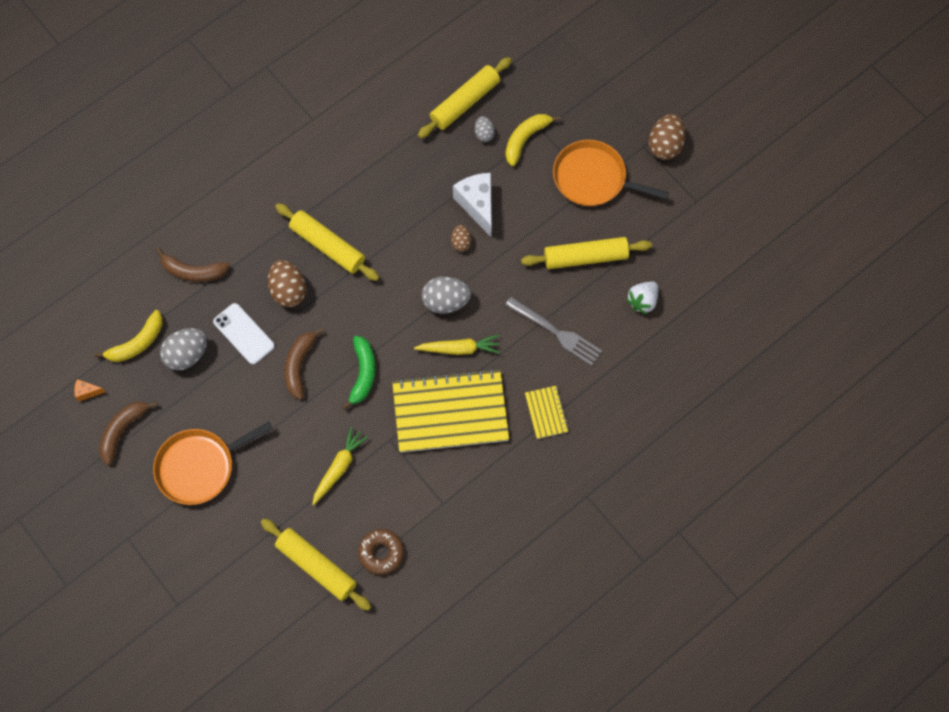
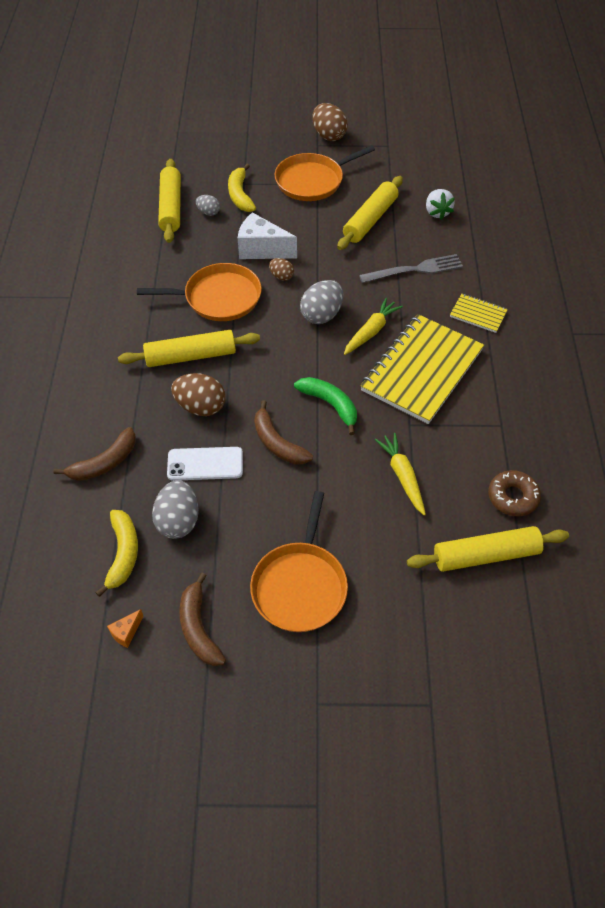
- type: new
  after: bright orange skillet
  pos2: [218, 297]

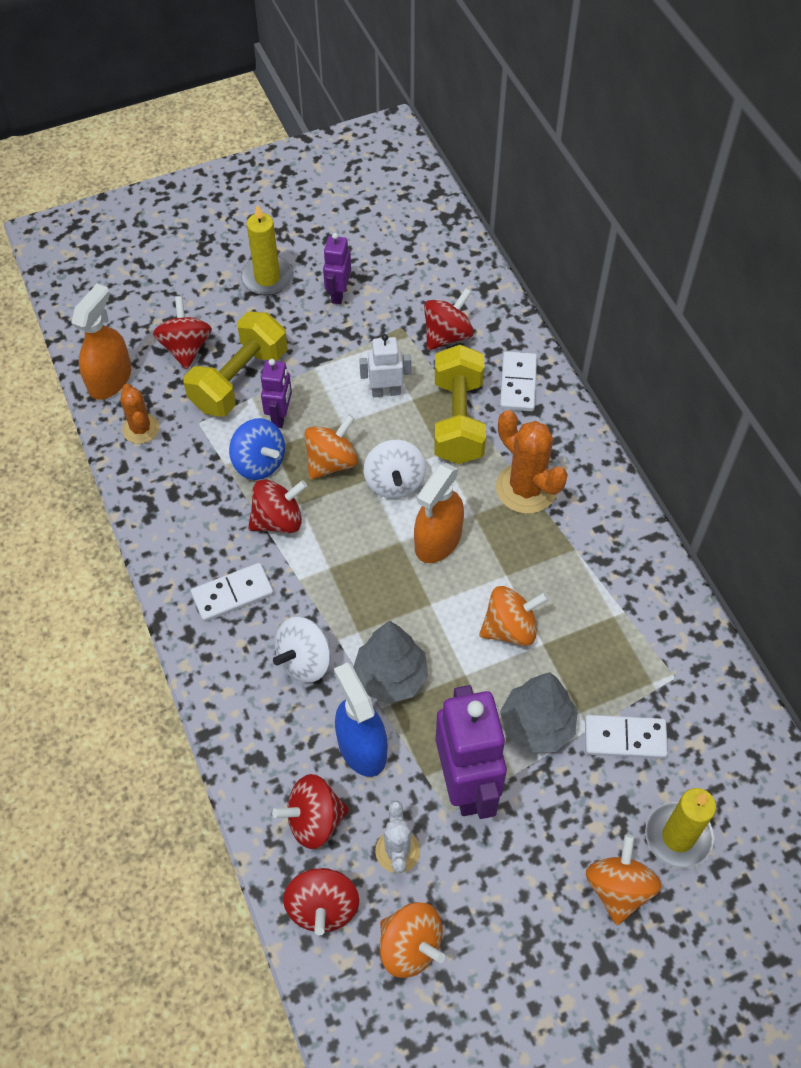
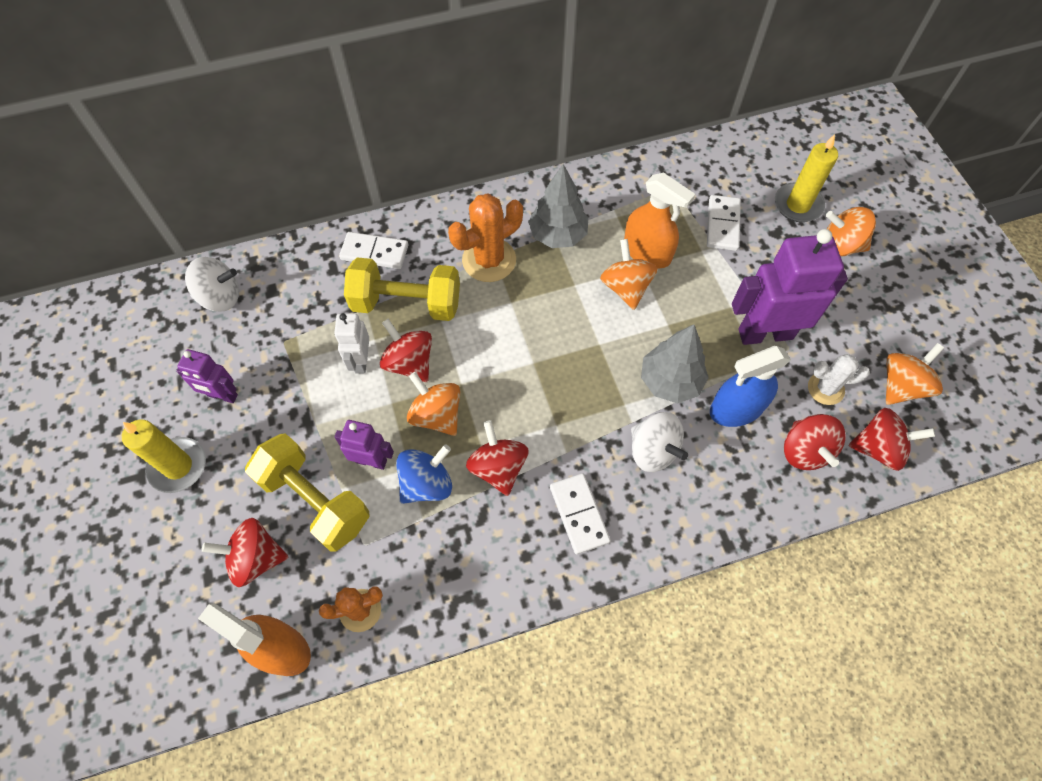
- type: shifted
  before: crimson whirligig
  pos1: [447, 335]
  pos2: [409, 363]
- type: shifted
  before: pure white whirligig
  pos1: [394, 482]
  pos2: [220, 297]
- type: shifted
  before: bright orange sprayer
  pos1: [438, 540]
  pos2: [647, 252]
- type: shifted
  before: gray fir tree
  pos1: [537, 725]
  pos2: [558, 235]

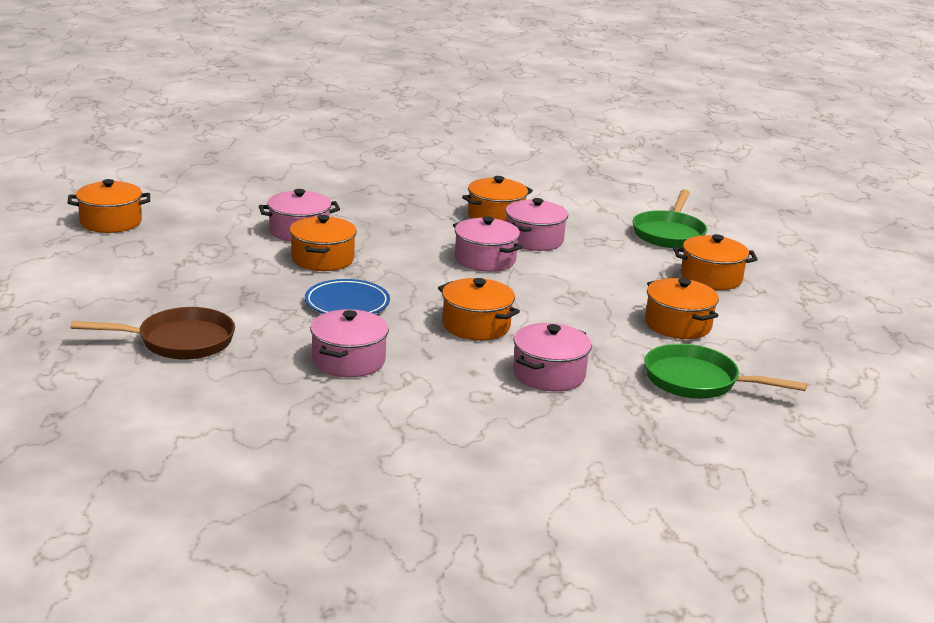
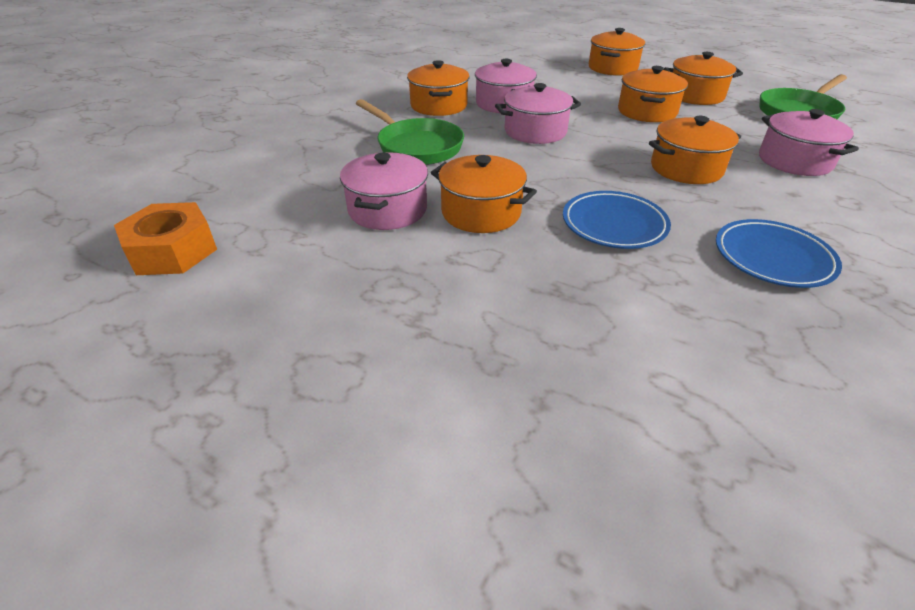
- type: shifted
  before: bright orange pot
  pos1: [111, 222]
  pos2: [647, 112]
- type: shifted
  before: emerald skillet
  pos1: [669, 233]
  pos2: [416, 146]
- type: gone
  before: russet skillet
  pos1: [179, 341]
- type: swapped
  before: rose-pink pot
  after: cobalt dinner plate
  pos1: [348, 361]
  pos2: [773, 258]
- type: new
  after: bright orange nut
  pos2: [172, 251]

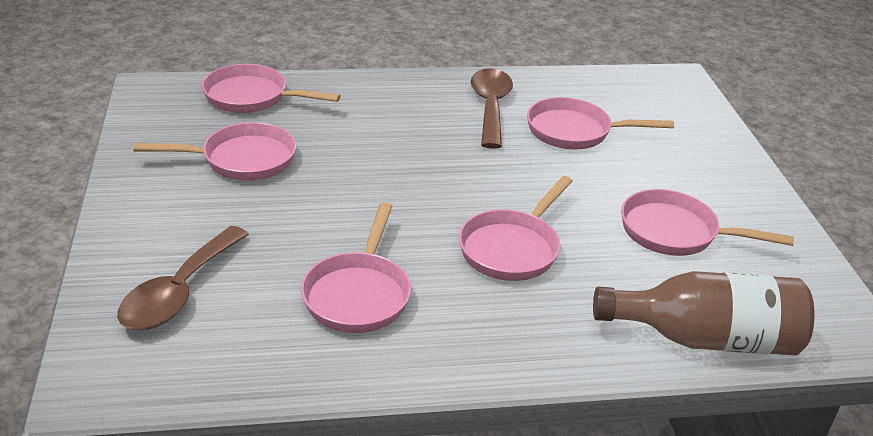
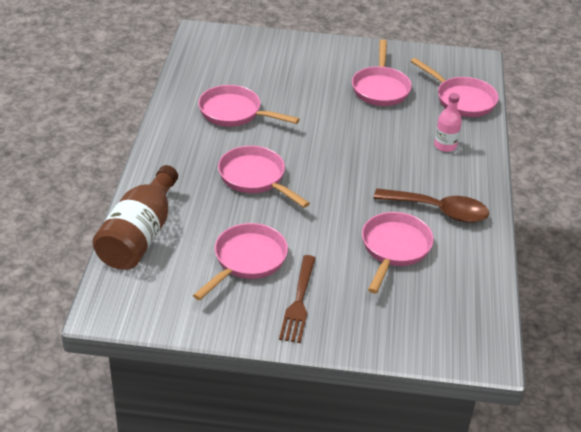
- type: rotated
  before: rose-pink skillet
  pos1: [252, 97]
  pos2: [462, 99]
  turn: 105
- type: gone
  before: russet teaspoon
  pos1: [179, 292]
- type: new
  after: rose-pink drink bottle
  pos2: [445, 145]
- type: new
  after: russet table fork
  pos2: [298, 301]

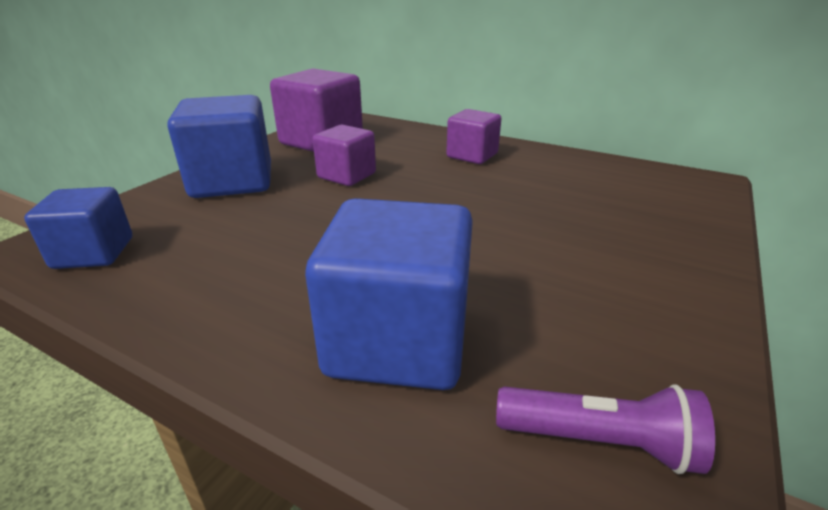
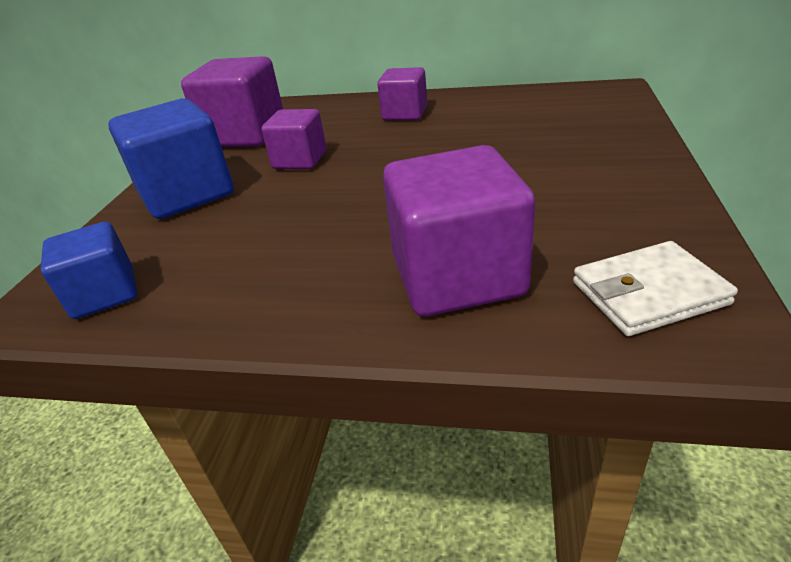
- type: repainted
  before: cobalt block
  after: purple block
  pos1: [398, 341]
  pos2: [457, 276]
- type: swapped
  before: purple torch
  after: pure white wallet
  pos1: [599, 442]
  pos2: [648, 293]

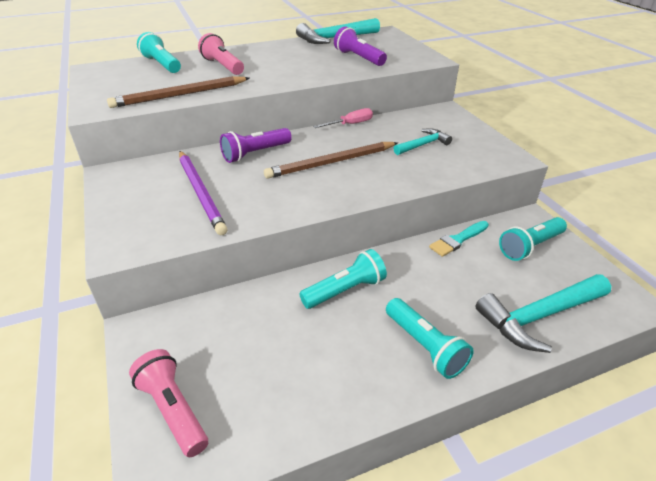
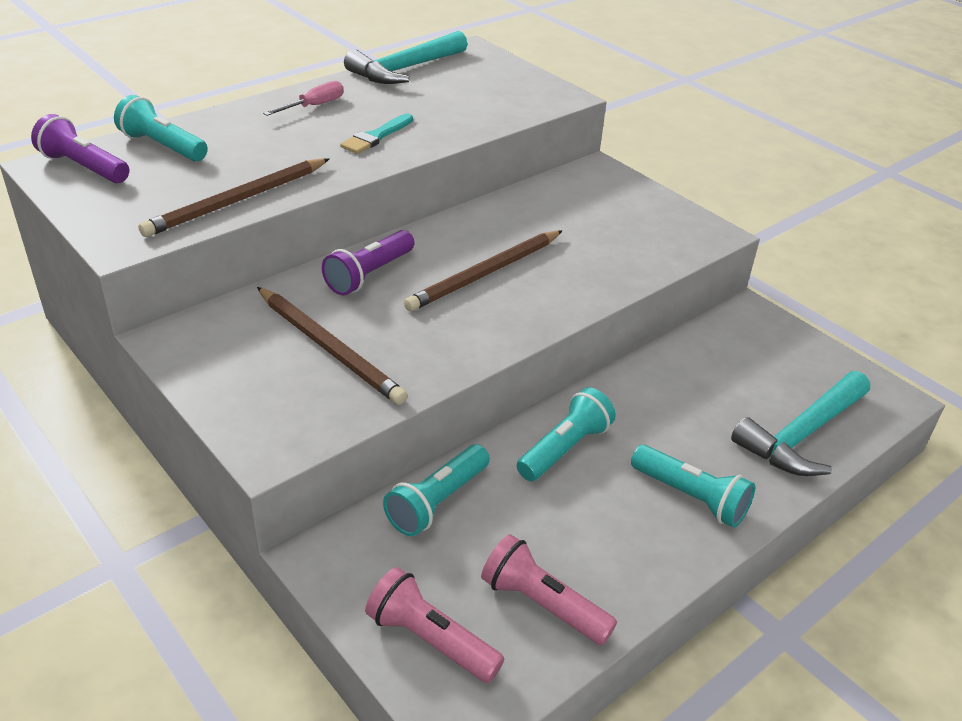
- type: shifted
  before: purple torch
  pos1: [358, 58]
  pos2: [83, 167]
- type: shifted
  before: rose-pink torch
  pos1: [222, 66]
  pos2: [542, 604]
- type: shifted
  before: rose-pink hand screwdriver
  pos1: [350, 124]
  pos2: [314, 106]
- type: gone
  before: teal claw hammer
  pos1: [423, 145]
- type: repainted
  before: purple lead pencil
  after: russet lead pencil
  pos1: [201, 193]
  pos2: [329, 348]
- type: shifted
  before: teal torch
  pos1: [530, 247]
  pos2: [437, 502]
- type: shifted
  before: teal paintbrush
  pos1: [458, 240]
  pos2: [376, 137]

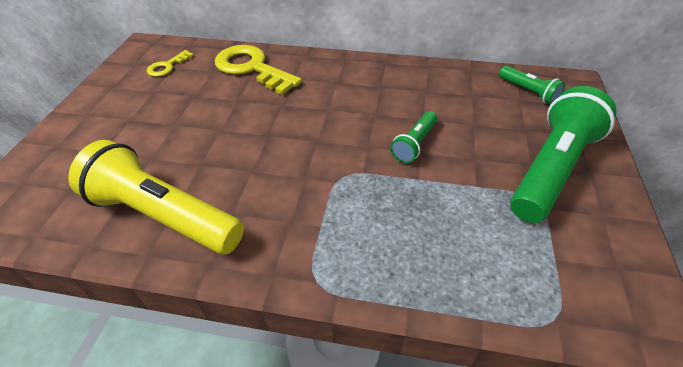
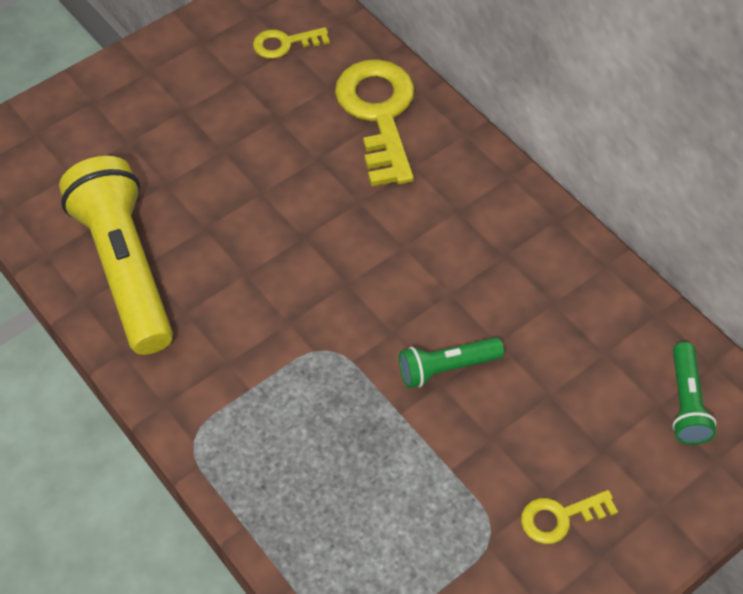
- type: swapped
  before: emerald torch
  after: yellow door key
  pos1: [551, 169]
  pos2: [560, 517]

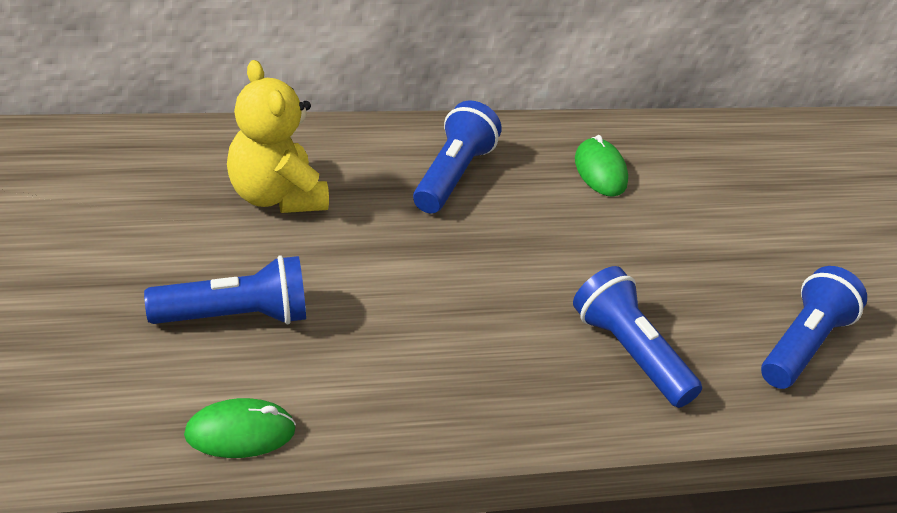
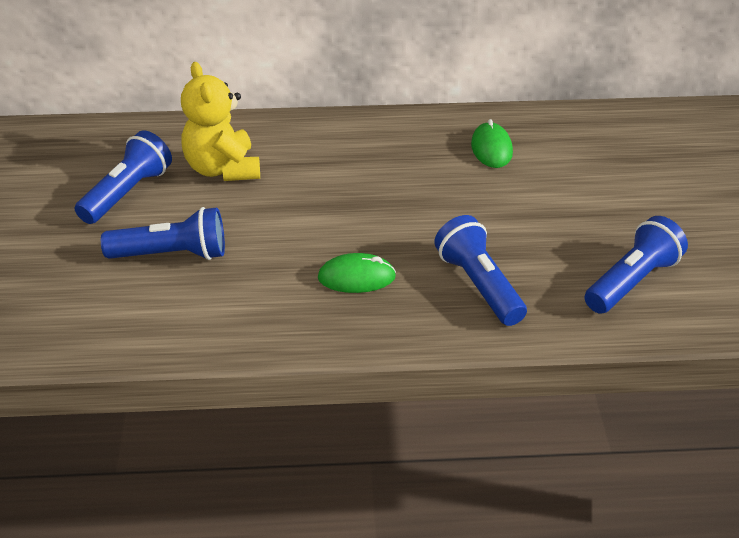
- type: shifted
  before: cobalt torch
  pos1: [452, 175]
  pos2: [127, 193]
- type: shifted
  before: emerald computer mouse
  pos1: [240, 432]
  pos2: [356, 277]

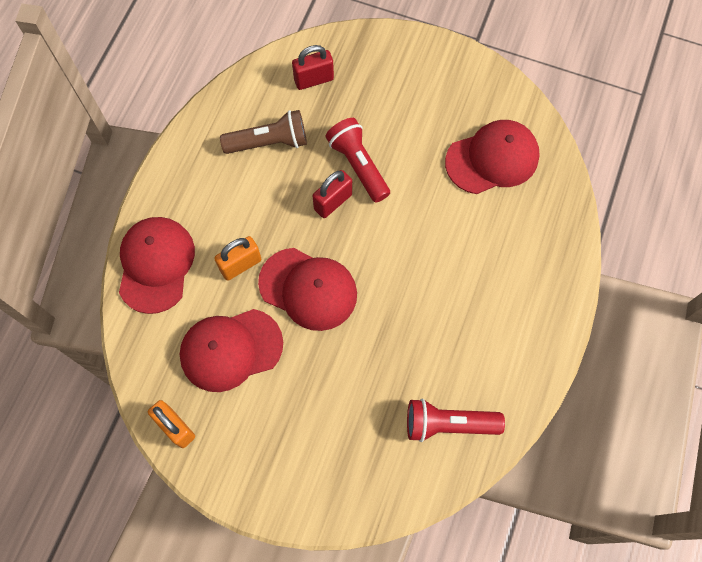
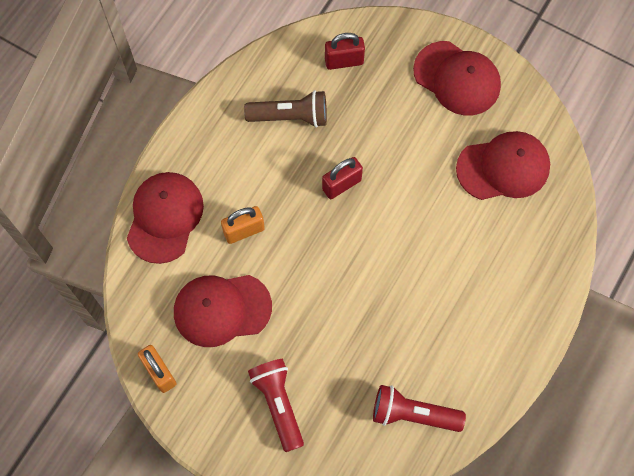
- type: shifted
  before: crimson torch
  pos1: [358, 165]
  pos2: [278, 404]
- type: shifted
  before: crimson baseball cap
  pos1: [308, 289]
  pos2: [457, 78]

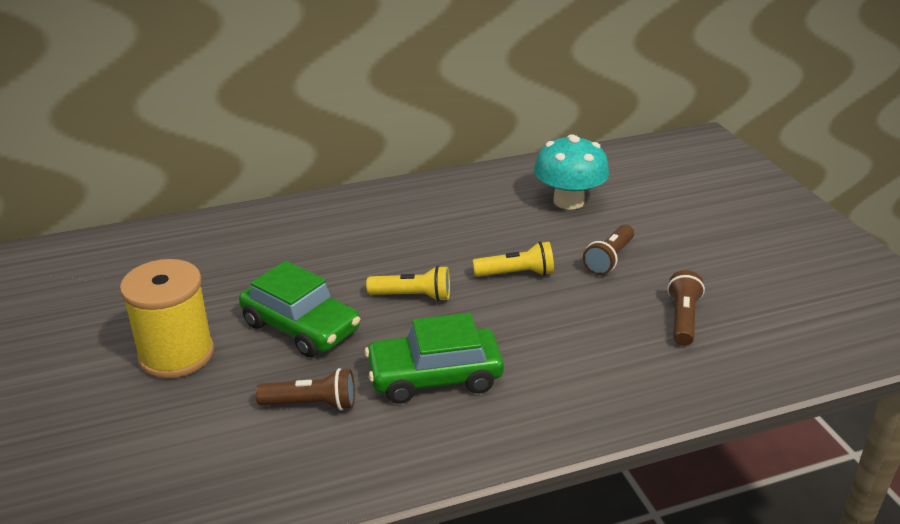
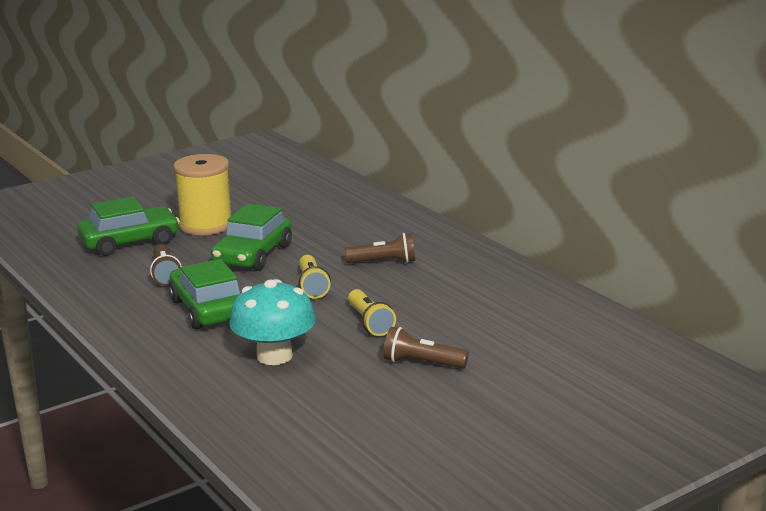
- type: shifted
  before: teal mushroom
  pos1: [568, 201]
  pos2: [274, 356]
- type: shifted
  before: russet torch
  pos1: [682, 319]
  pos2: [384, 262]
- type: new
  after: emerald toy car
  pos2: [130, 242]

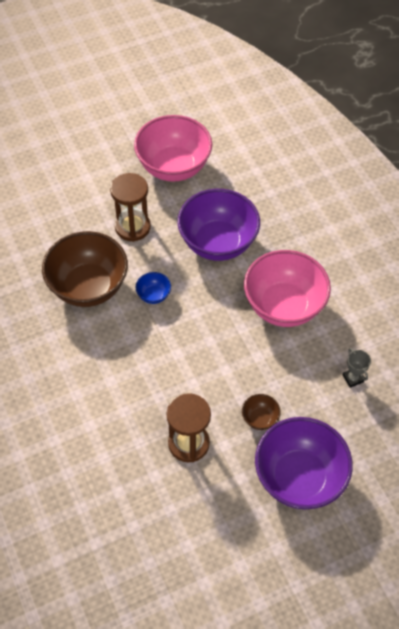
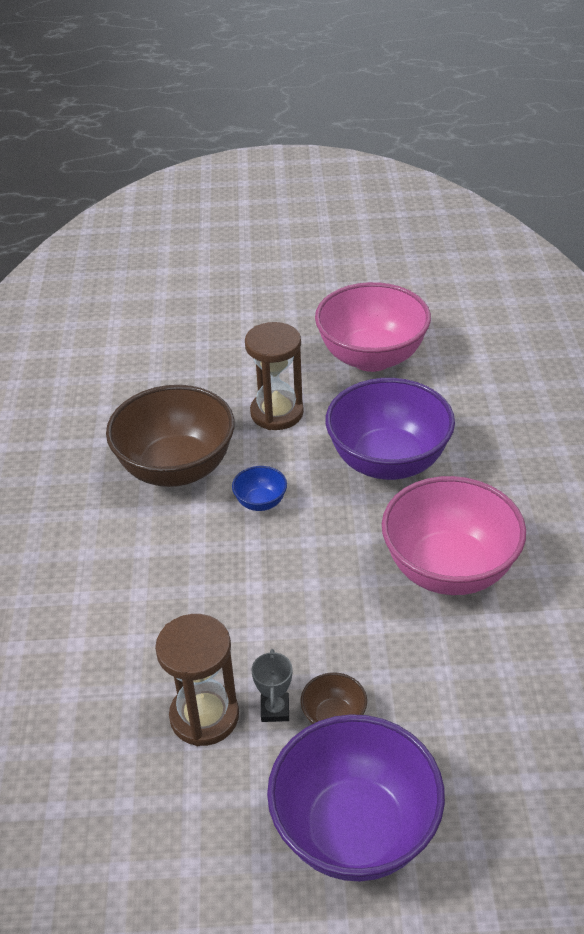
- type: shifted
  before: gray prize cup
  pos1: [353, 378]
  pos2: [275, 710]

